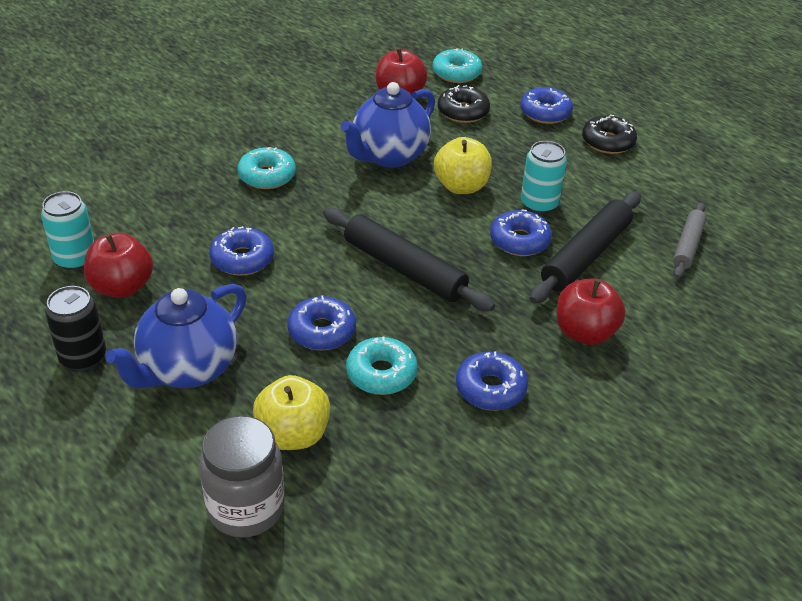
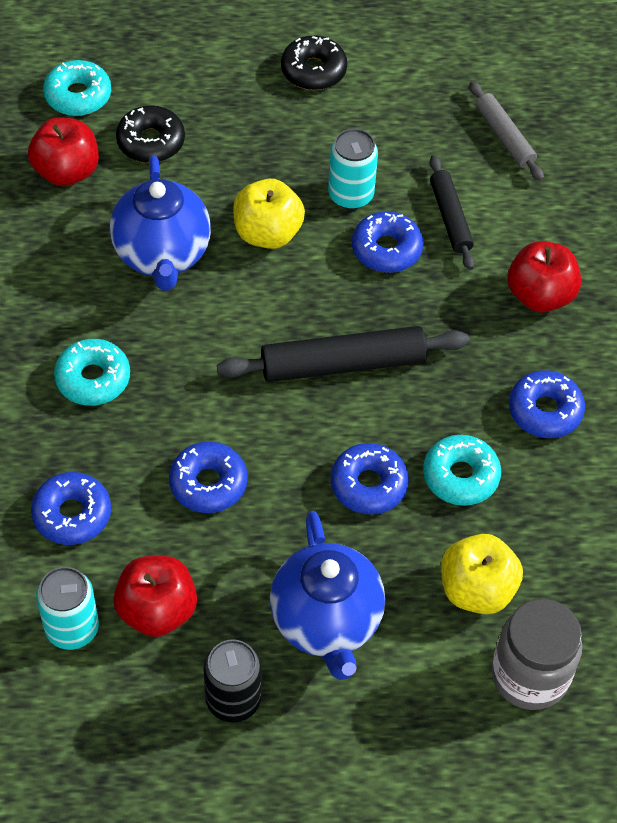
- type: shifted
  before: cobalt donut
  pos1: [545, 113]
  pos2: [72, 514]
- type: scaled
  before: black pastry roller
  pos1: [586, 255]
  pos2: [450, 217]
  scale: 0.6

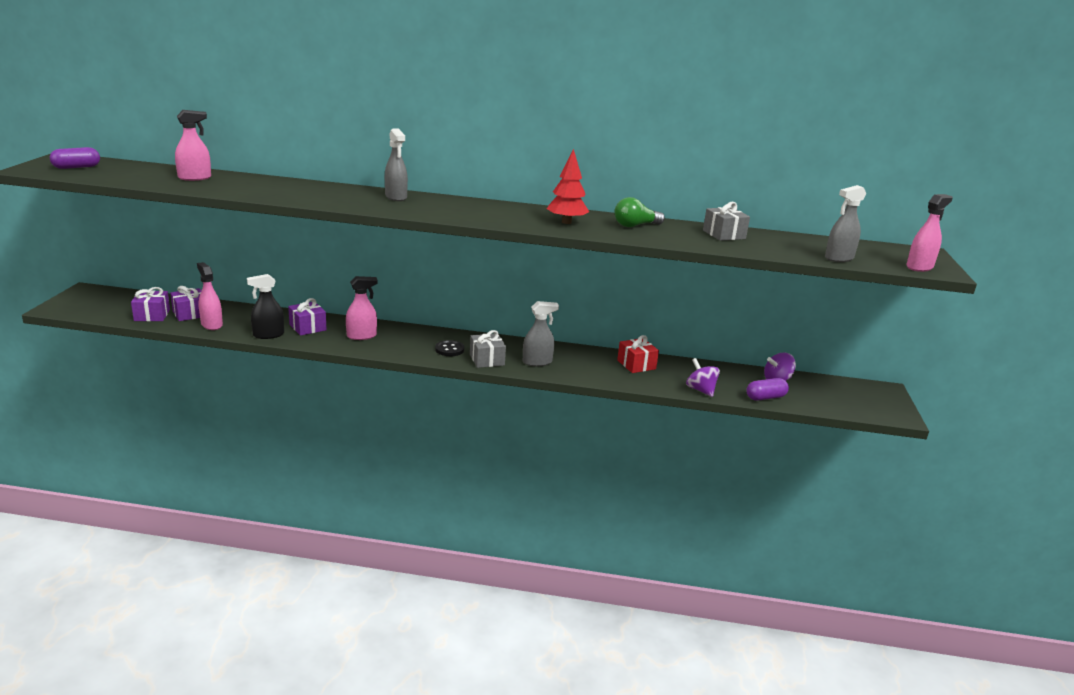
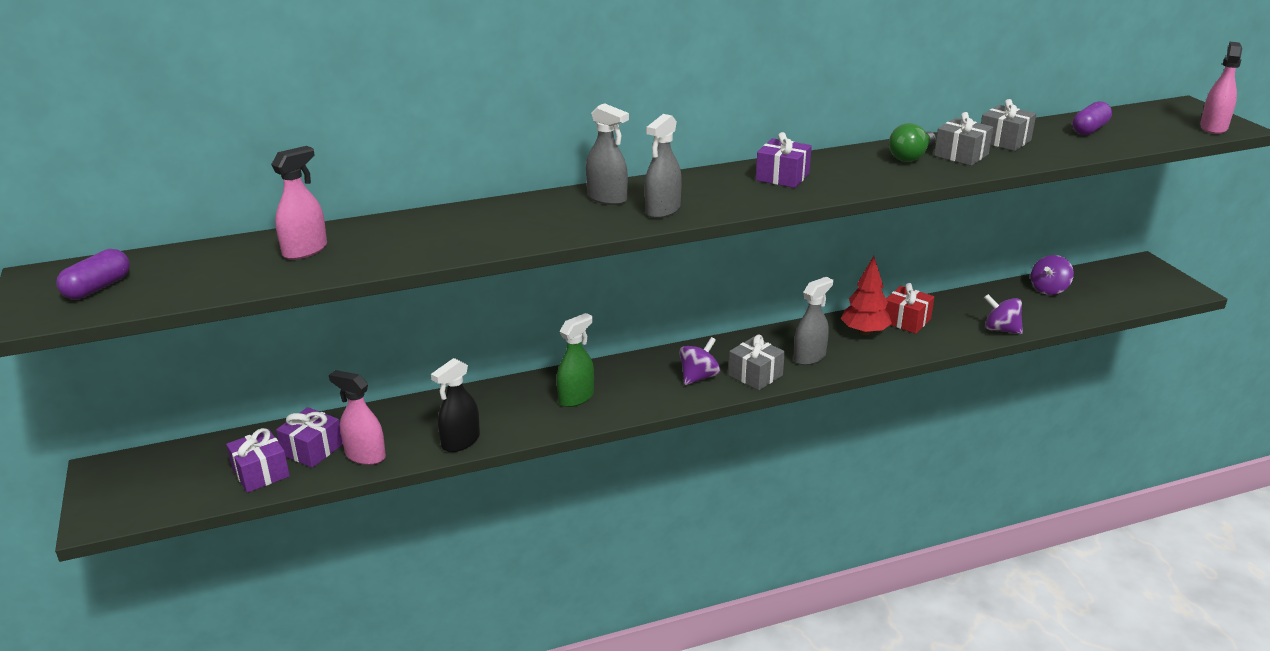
- type: shifted
  before: crimson fir tree
  pos1: [566, 222]
  pos2: [864, 332]
- type: shifted
  before: gray sprayer
  pos1: [839, 258]
  pos2: [662, 210]
- type: repainted
  before: rose-pink sprayer
  after: emerald sprayer
  pos1: [362, 336]
  pos2: [576, 397]
- type: shifted
  before: purple gift
  pos1: [307, 327]
  pos2: [782, 177]
- type: swapped
  before: black sewing button
  after: purple whirligig
  pos1: [449, 349]
  pos2: [698, 377]
- type: shifted
  before: purple capsule
  pos1: [765, 397]
  pos2: [1089, 129]
- type: new
  after: gray gift
  pos2: [961, 155]

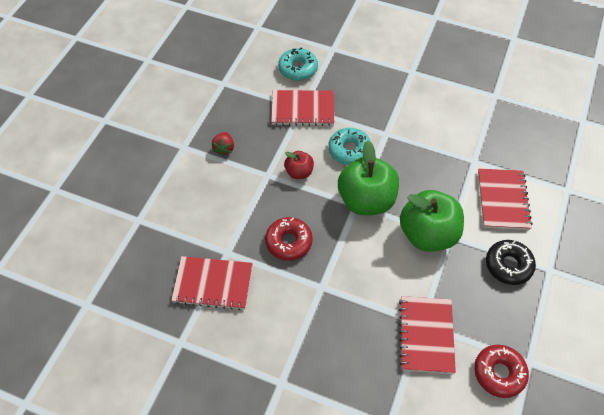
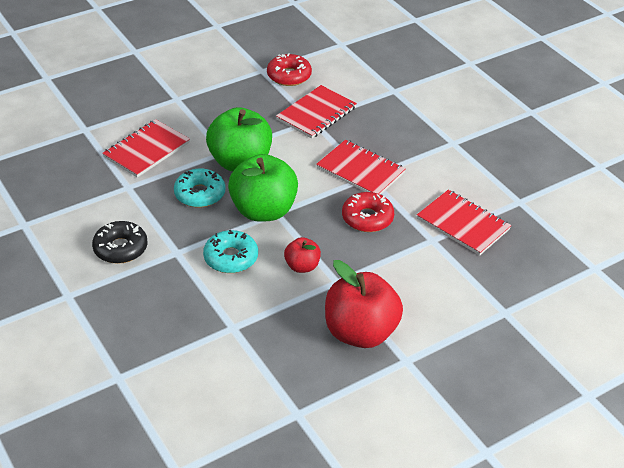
- type: shifted
  before: teal donut
  pos1: [298, 69]
  pos2: [200, 194]
- type: shifted
  before: crimson notebook
  pos1: [303, 109]
  pos2: [360, 170]
- type: swapped
  before: crimson berry
  after: crimson toy apple
  pos1: [224, 148]
  pos2: [360, 332]
- type: shifted
  before: black donut
  pos1: [508, 265]
  pos2: [120, 248]

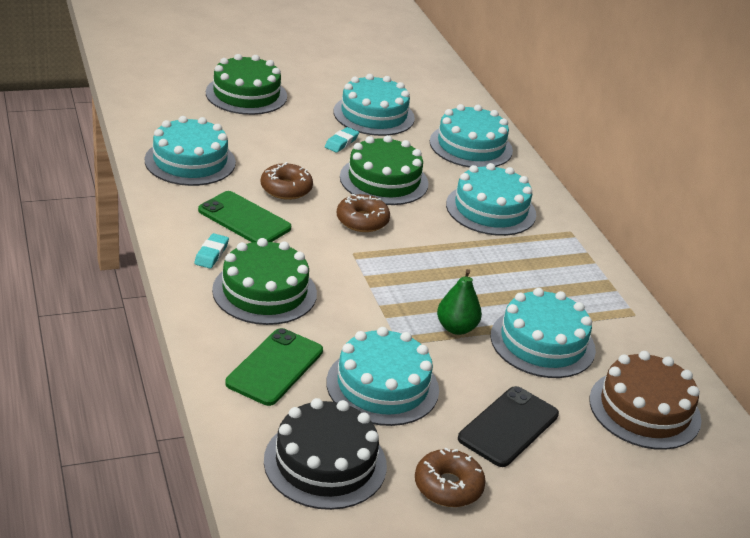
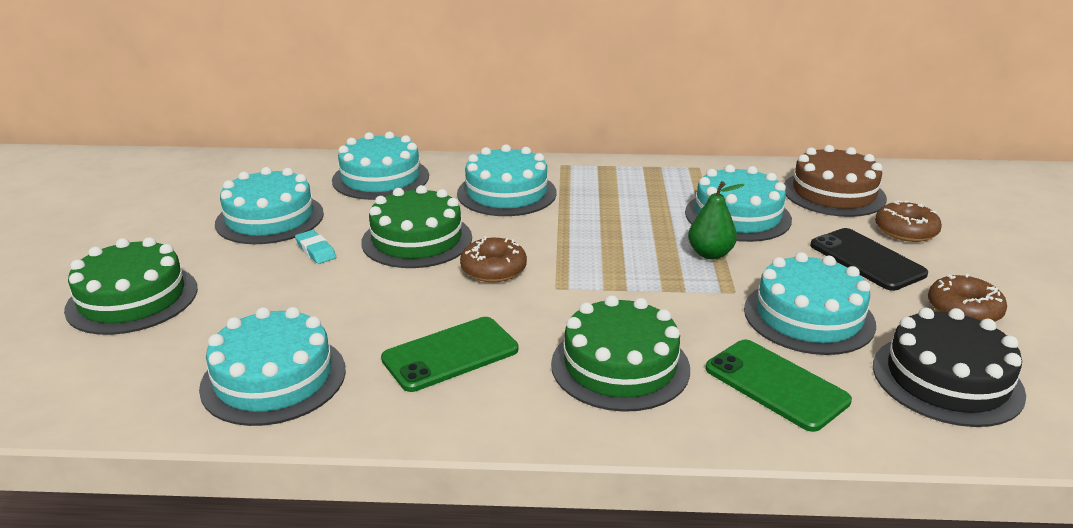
- type: shifted
  before: russet donut
  pos1: [286, 189]
  pos2: [905, 231]
- type: gone
  before: teal gum eraser
  pos1: [211, 254]

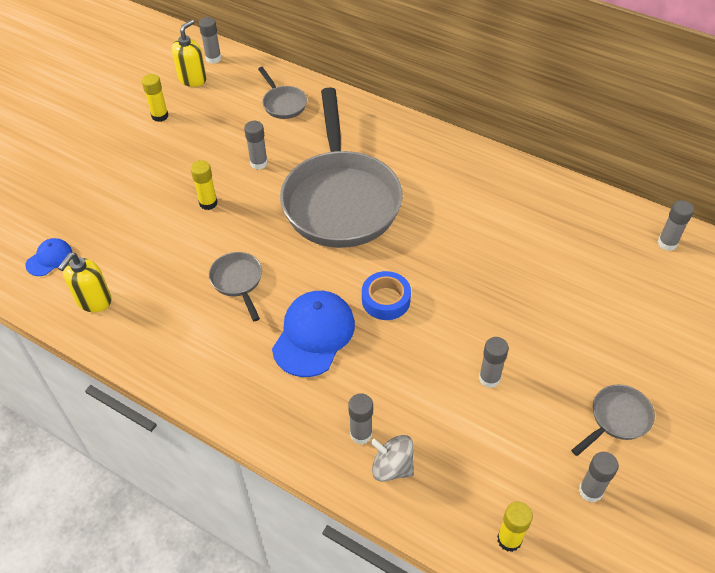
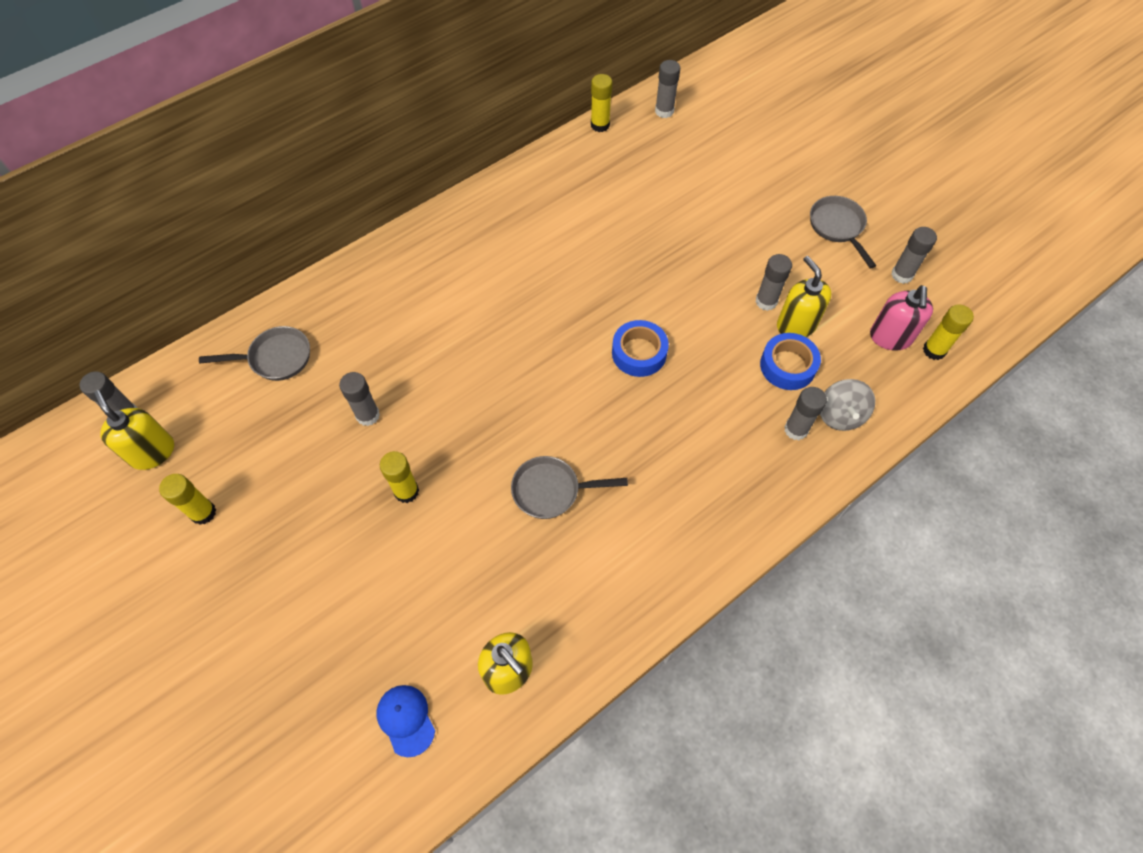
- type: gone
  before: gray skillet
  pos1: [340, 199]
- type: gone
  before: cobalt baseball cap
  pos1: [314, 335]
- type: rotated
  before: gray whirligig
  pos1: [392, 467]
  pos2: [840, 415]
  turn: -45
- type: new
  after: yellow stick of glue
  pos2: [600, 125]
- type: new
  after: yellow soap dispenser
  pos2: [796, 325]
- type: new
  after: rose-pink soap dispenser
  pos2: [890, 337]
- type: new
  after: cobalt sticky tape
  pos2: [787, 366]

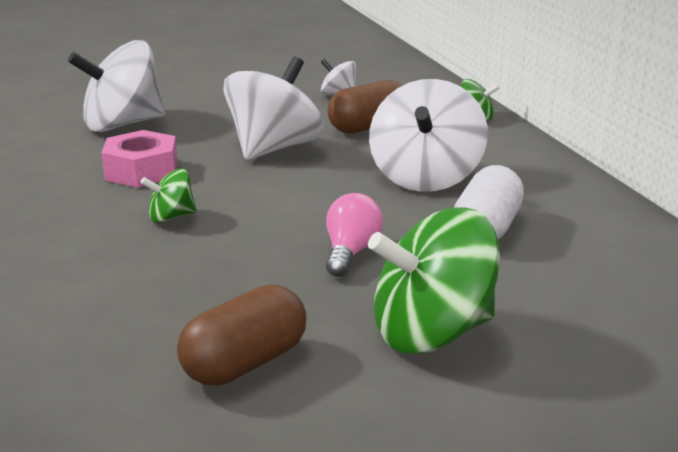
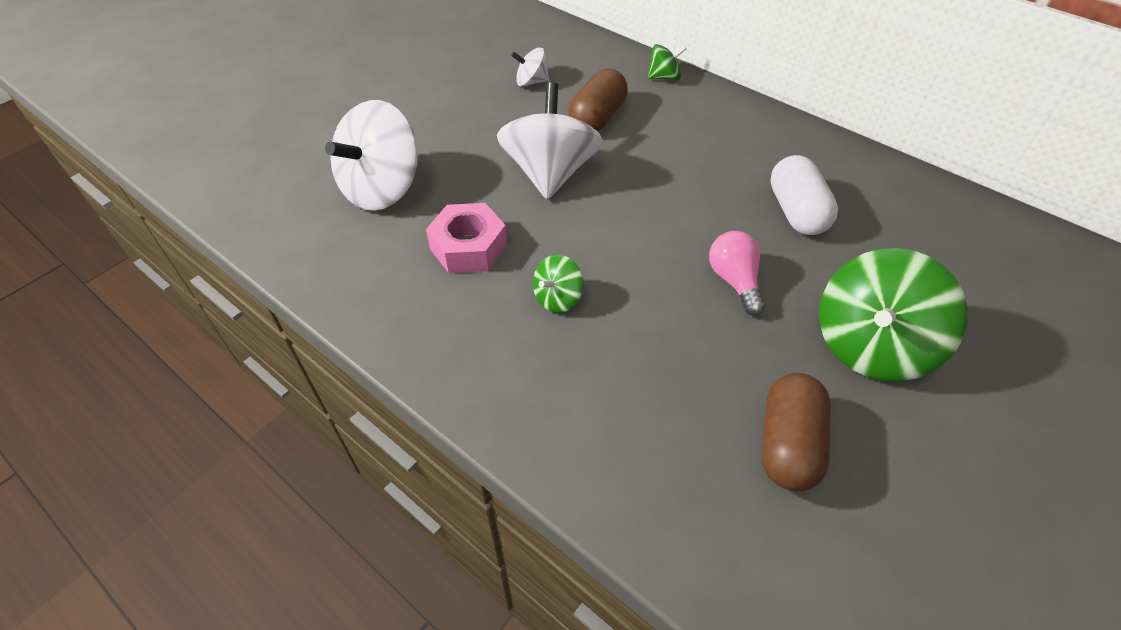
- type: gone
  before: pure white whirligig
  pos1: [426, 177]

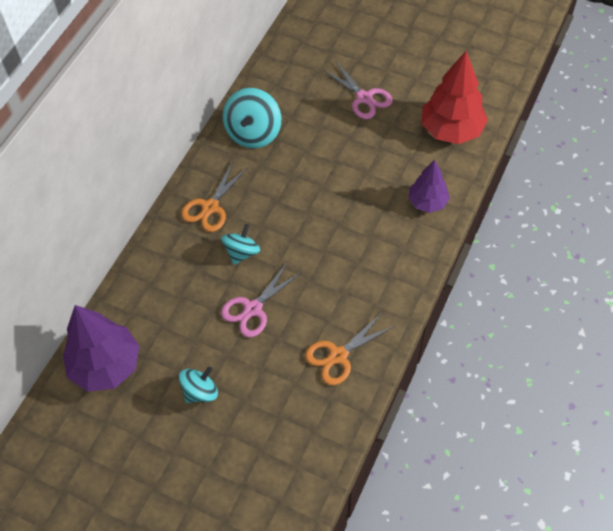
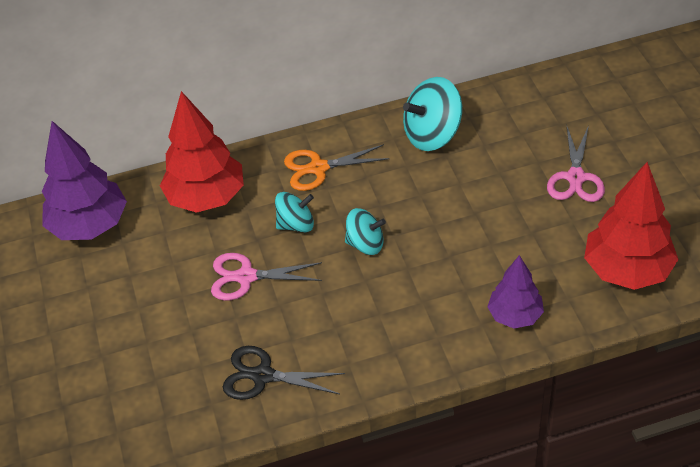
- type: repainted
  before: bright orange shears
  after: black shears
  pos1: [338, 356]
  pos2: [262, 376]
- type: shifted
  before: teal whirligig
  pos1: [200, 391]
  pos2: [365, 244]
- type: new
  after: crimson fir tree
  pos2: [206, 198]

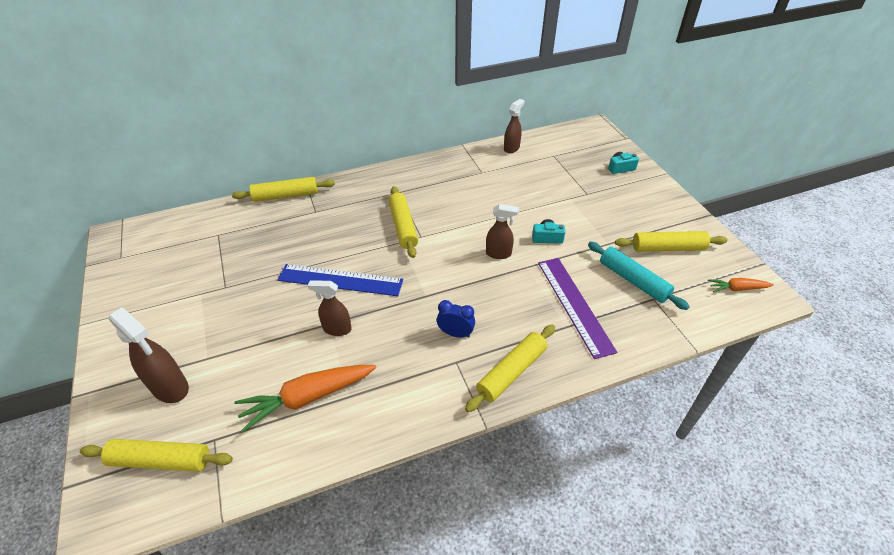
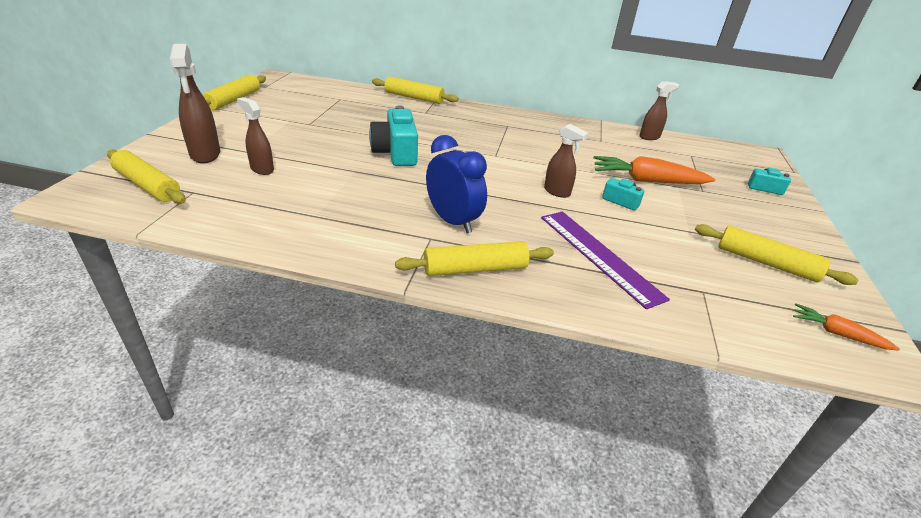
- type: shifted
  before: yellow pastry roller
  pos1: [403, 226]
  pos2: [234, 100]
- type: gone
  before: teal pastry roller
  pos1: [633, 280]
- type: rotated
  before: purple straightedge
  pos1: [574, 305]
  pos2: [599, 255]
  turn: -45
- type: swapped
  before: cobalt straightedge
  after: teal camera
  pos1: [340, 280]
  pos2: [396, 153]
- type: shifted
  before: russet sprayer
  pos1: [337, 329]
  pos2: [262, 169]
- type: scaled
  before: cobalt clock
  pos1: [455, 333]
  pos2: [453, 221]
  scale: 1.68
- type: shifted
  before: bright orange carrot
  pos1: [308, 398]
  pos2: [647, 181]

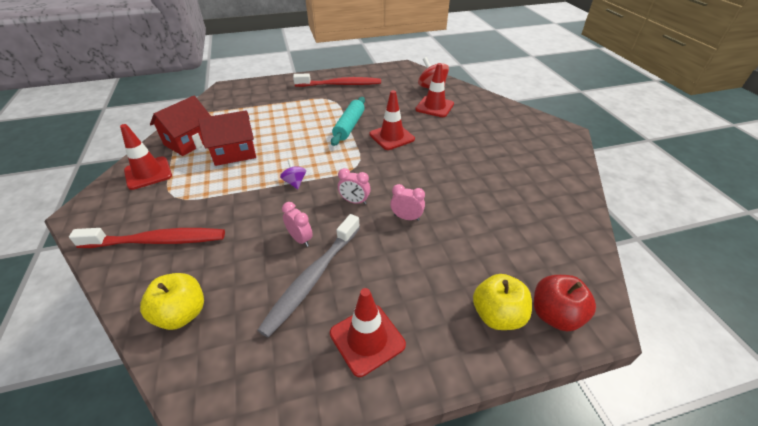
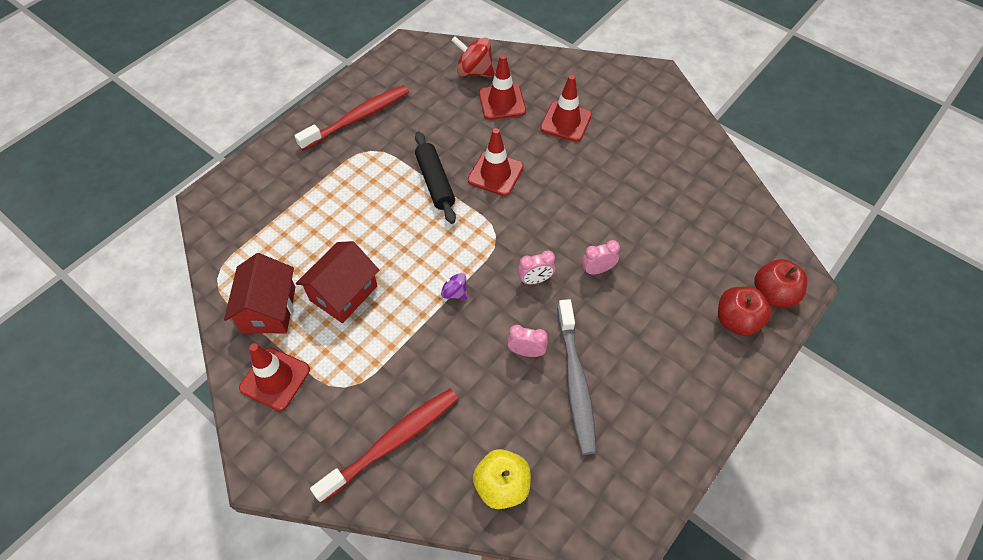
- type: repainted
  before: teal pastry roller
  after: black pastry roller
  pos1: [349, 126]
  pos2: [435, 182]
- type: repainted
  before: yellow toy apple
  after: crimson toy apple
  pos1: [497, 315]
  pos2: [736, 320]
- type: shifted
  before: crimson safety cone
  pos1: [367, 339]
  pos2: [566, 122]

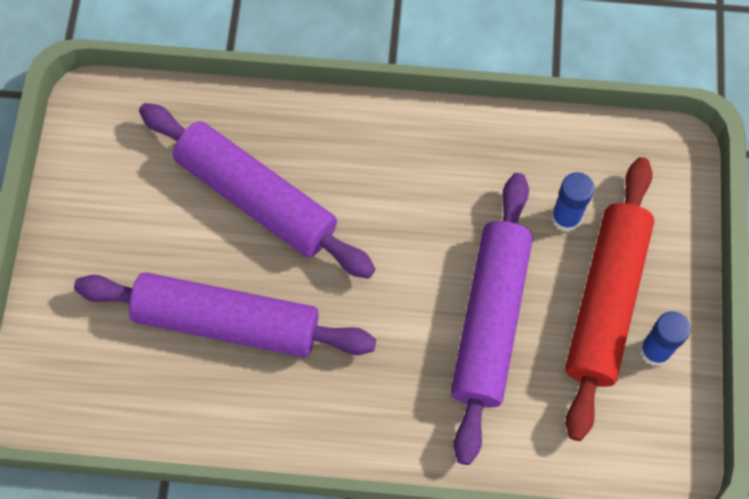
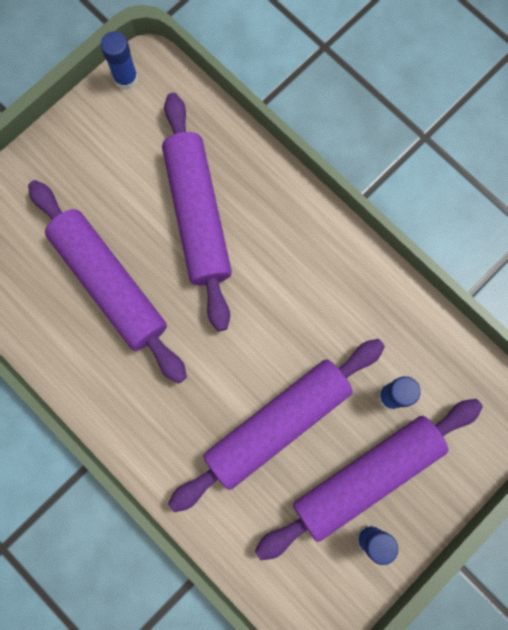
- type: repainted
  before: crimson pastry roller
  after: purple pastry roller
  pos1: [606, 301]
  pos2: [367, 476]
- type: new
  after: cobalt stick of glue
  pos2: [126, 78]

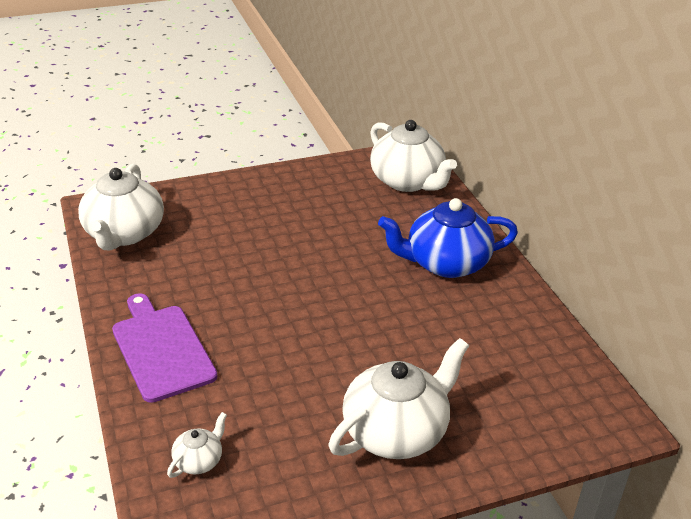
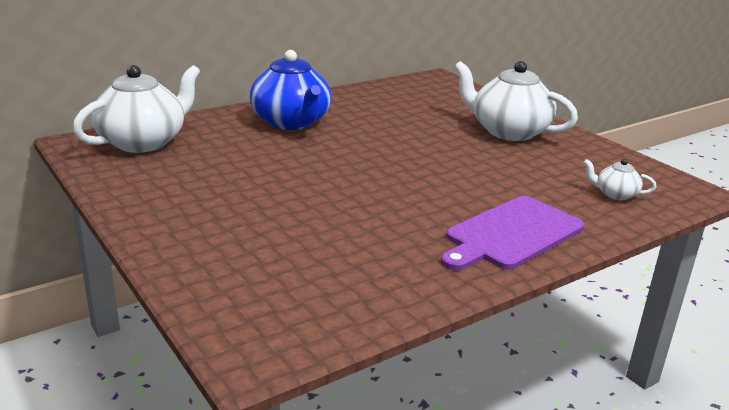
- type: gone
  before: pure white tea pot
  pos1: [124, 234]

